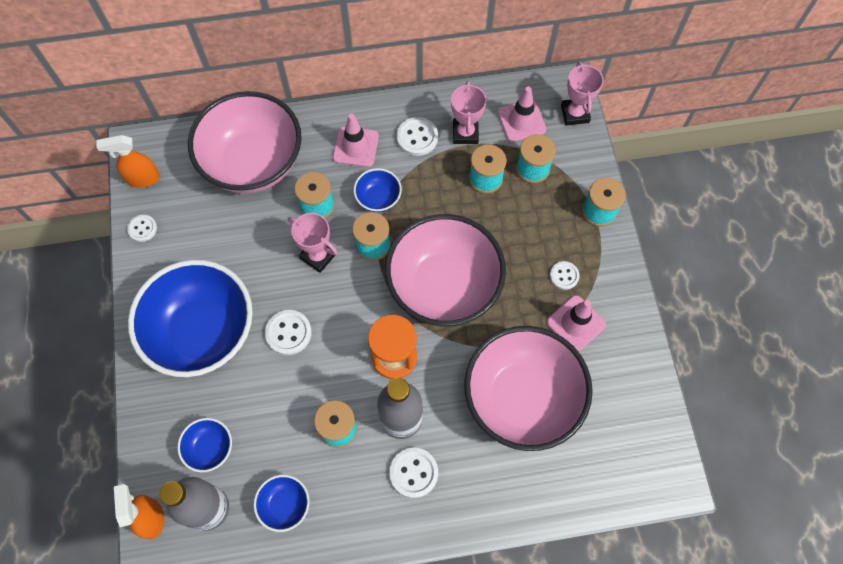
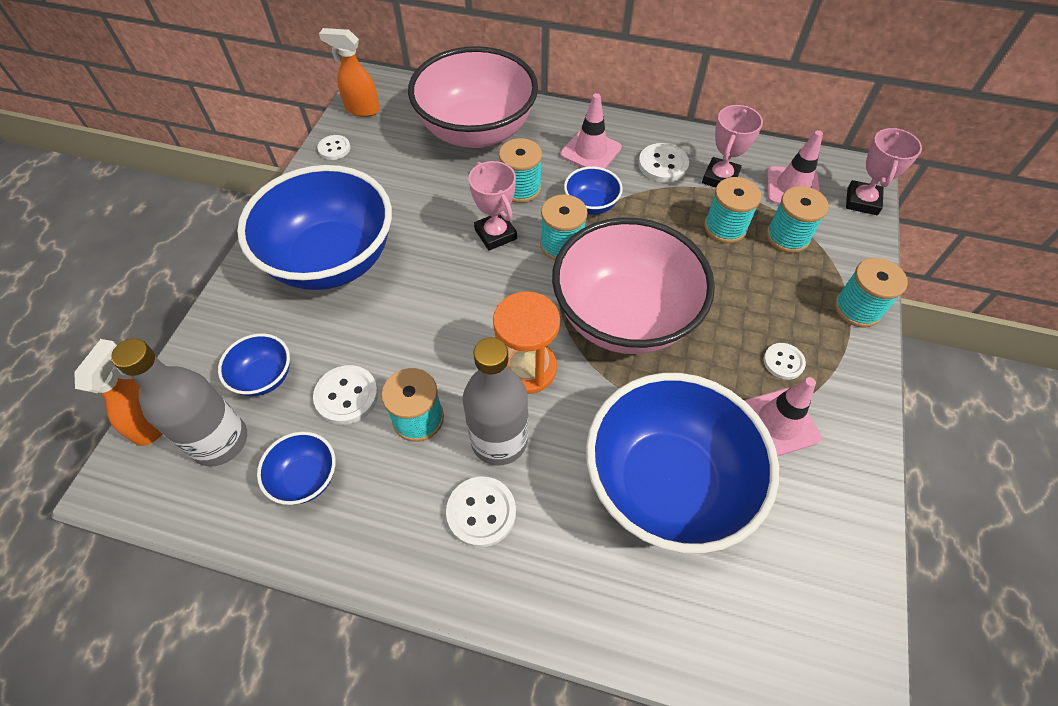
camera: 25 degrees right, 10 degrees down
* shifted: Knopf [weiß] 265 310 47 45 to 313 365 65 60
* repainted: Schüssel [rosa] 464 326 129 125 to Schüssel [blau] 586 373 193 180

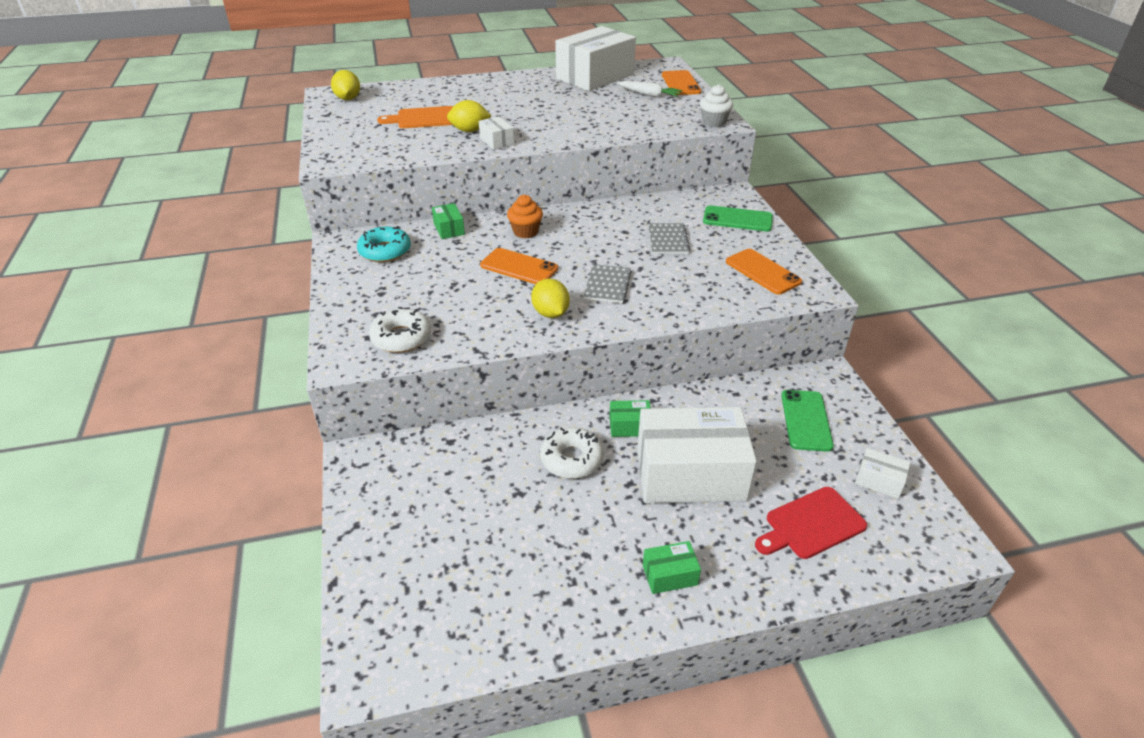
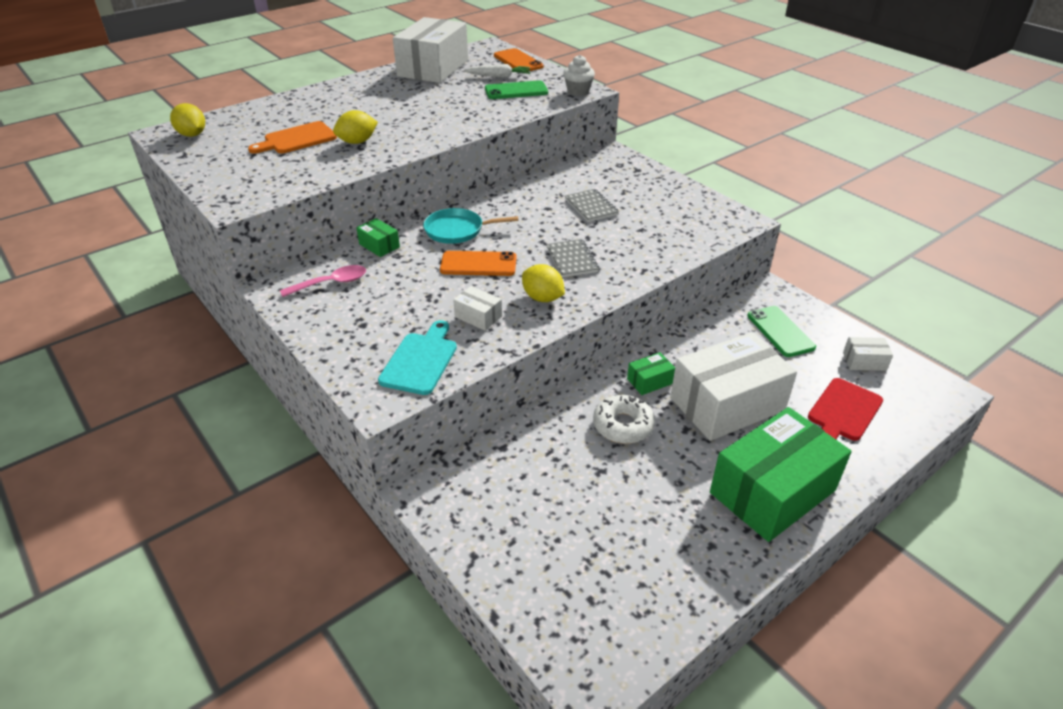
camera: 25 degrees left, 0 degrees up
* swapped: Donut [türkis] 357 226 54 36 to Löffel [rosa] 280 265 86 32
* swapped: Donut [weiß] 369 307 62 46 to Schneidebrett [türkis] 378 320 79 75
* shifted: Schachtel [weiß] 479 116 35 34 to 453 286 49 45
* swapped: Muffin [orange] 507 195 36 43 to Pfanne [türkis] 423 208 96 36
* scaled: Schachtel [grün] 643 541 58 53 = 710 407 142 135 x2.40
* shifted: Handy [grün] 703 205 70 26 to 485 80 63 19
* gone: Handy [orange] 726 249 76 46

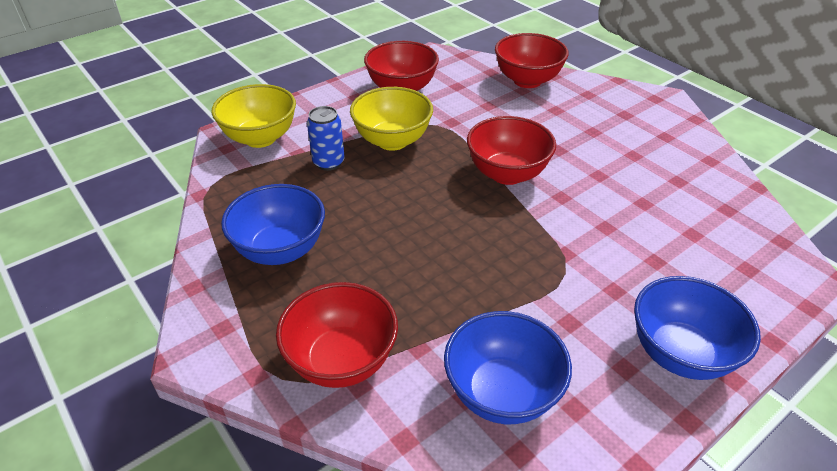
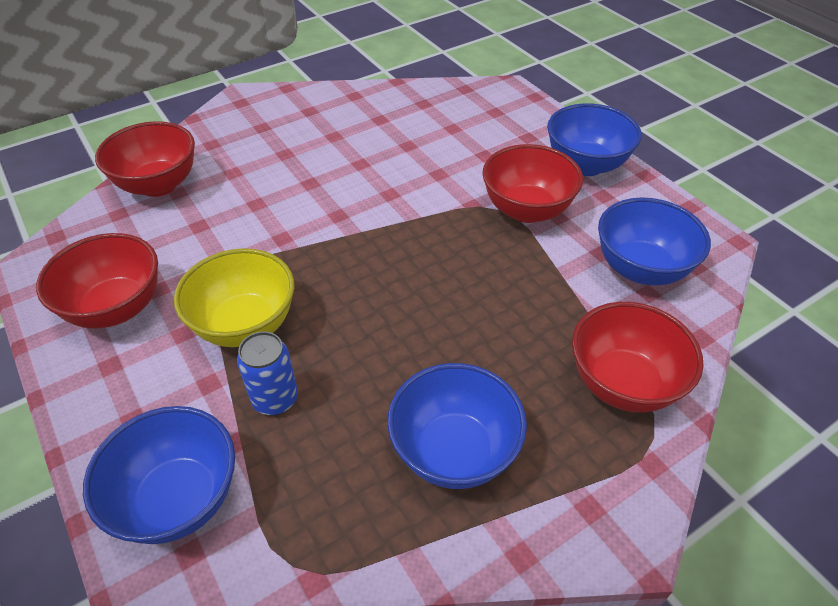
camera: 85 degrees left, 5 degrees up
* repainted: Schüssel [gelb] 211 84 85 64 to Schüssel [blau] 83 406 152 138
* shifted: Schüssel [rot] 467 116 89 69 to 482 144 101 79

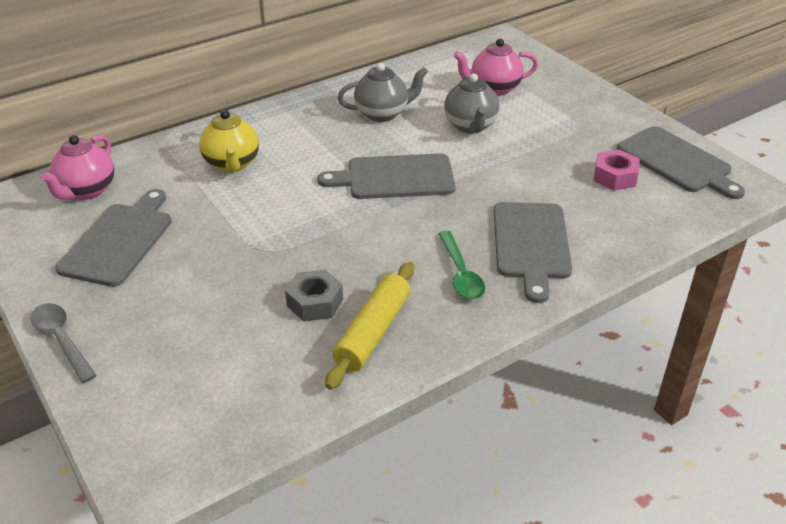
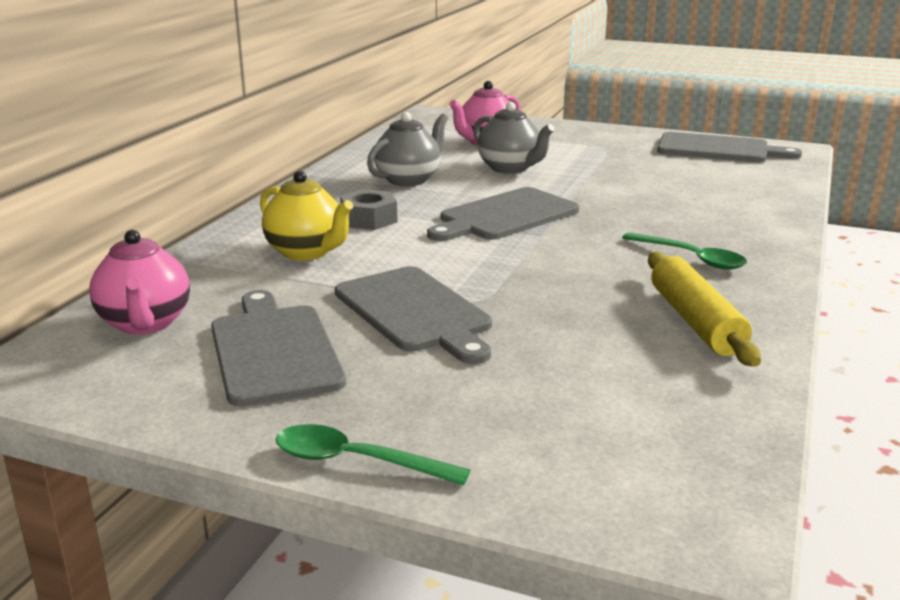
camera: 35 degrees left, 15 degrees down
* repainted: Löffel [grau] 31 303 66 80 to Löffel [grün] 276 424 194 61
* shifted: Sechskantmutter [grau] 285 270 58 52 to 340 189 57 41
* shifted: Schneidebrett [grau] 494 202 78 101 to 335 266 157 98
* gone: Sechskantmutter [rosa] 593 150 47 41

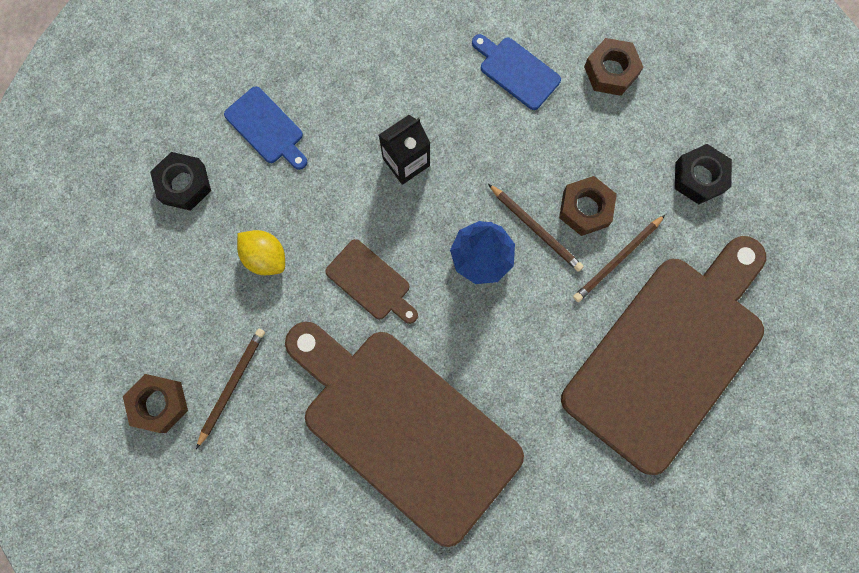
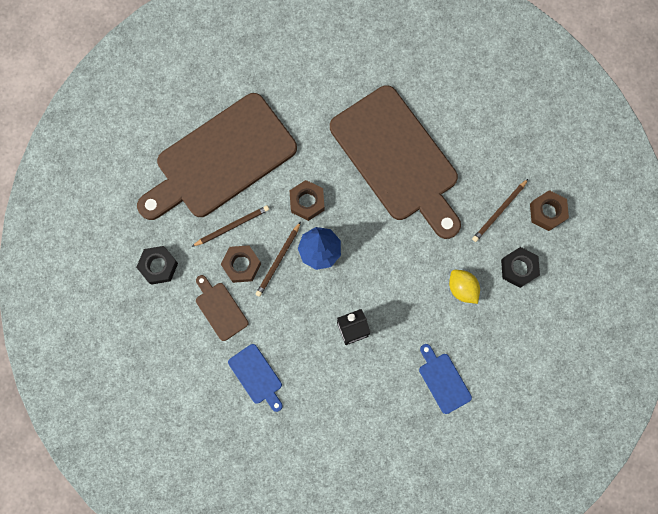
camera: 165 degrees left, 0 degrees up
* shifted: Sechskantmutter [schwarz] 150 152 61 59 to 501 247 39 41
* shifted: Schneidebrett [braun] 325 239 93 85 to 196 275 52 66
* rotated: Bleistift [braun] 488 184 96 88 = 256 222 45 75 120 degrees counterclockwise
* shifted: Sechskantmutter [braun] 584 38 59 58 to 290 180 35 41

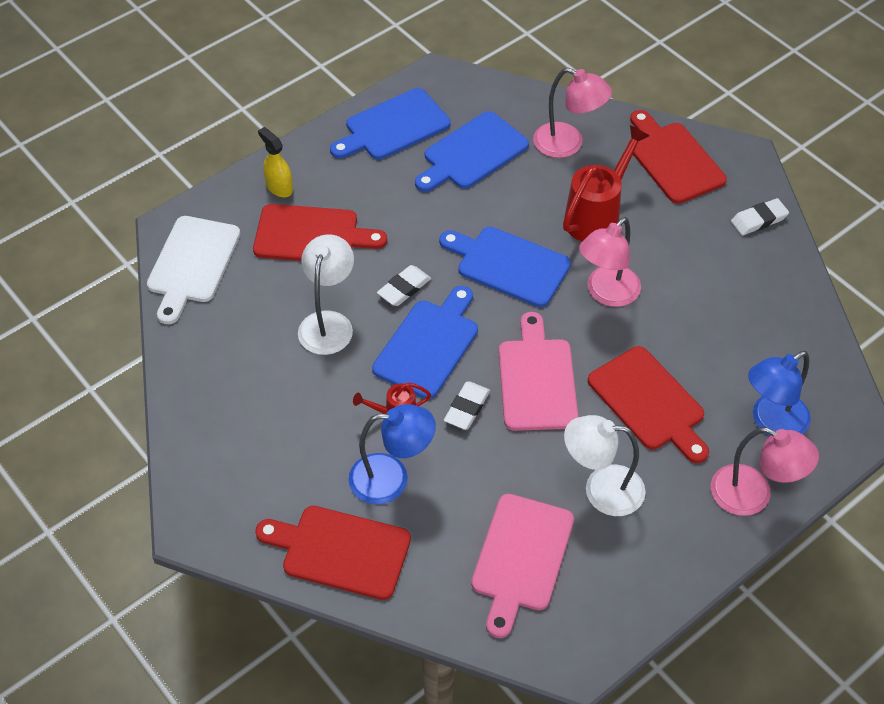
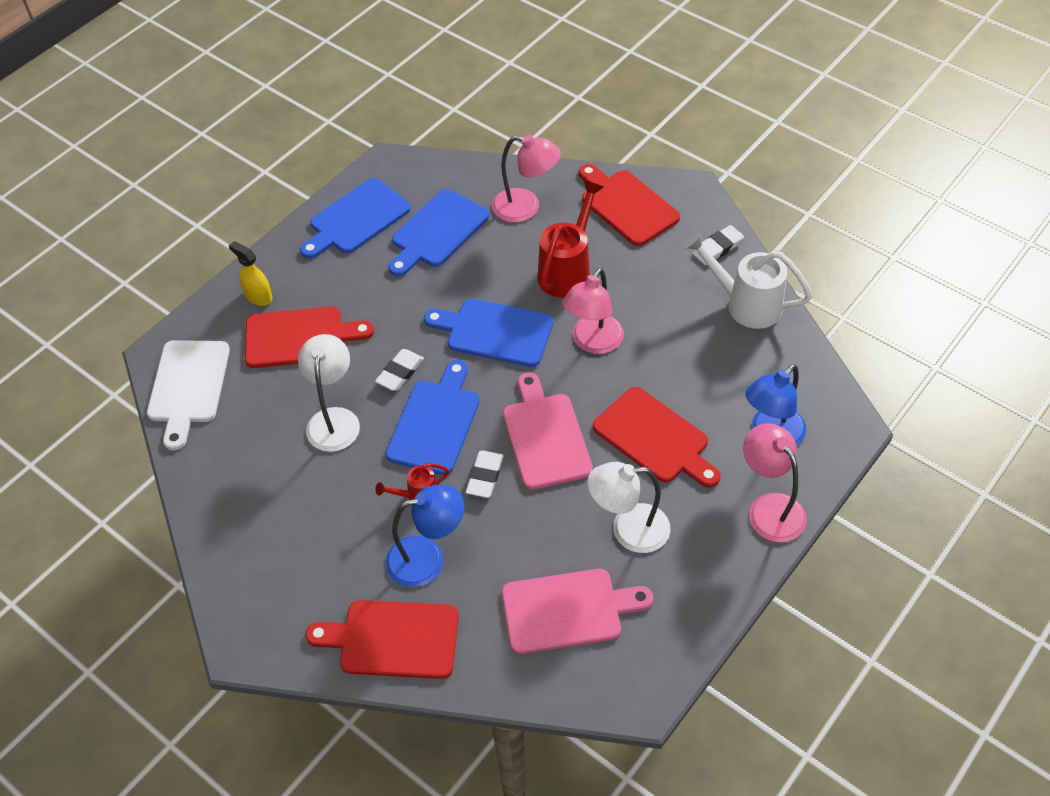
camera: 10 degrees left, 0 degrees up
* rotated: Schneidebrett [rosa] 471 494 103 144 = 502 569 151 85 105 degrees counterclockwise
* rotated: Lampe [rosa] 711 427 108 89 = 743 423 63 119 135 degrees counterclockwise
* new: Gießkanne [weiß] 684 231 128 98

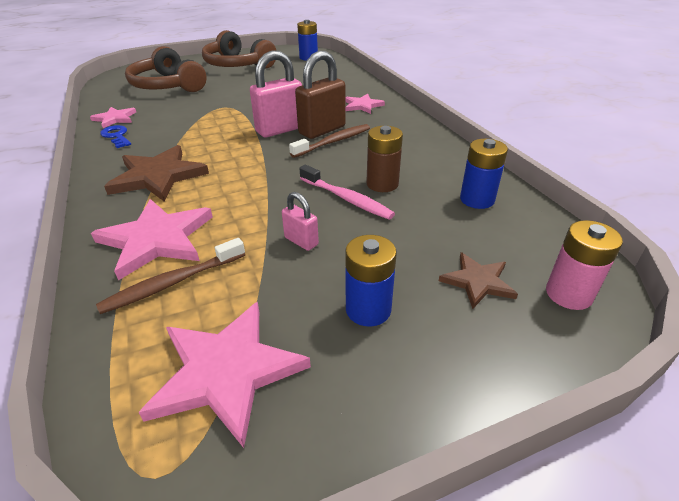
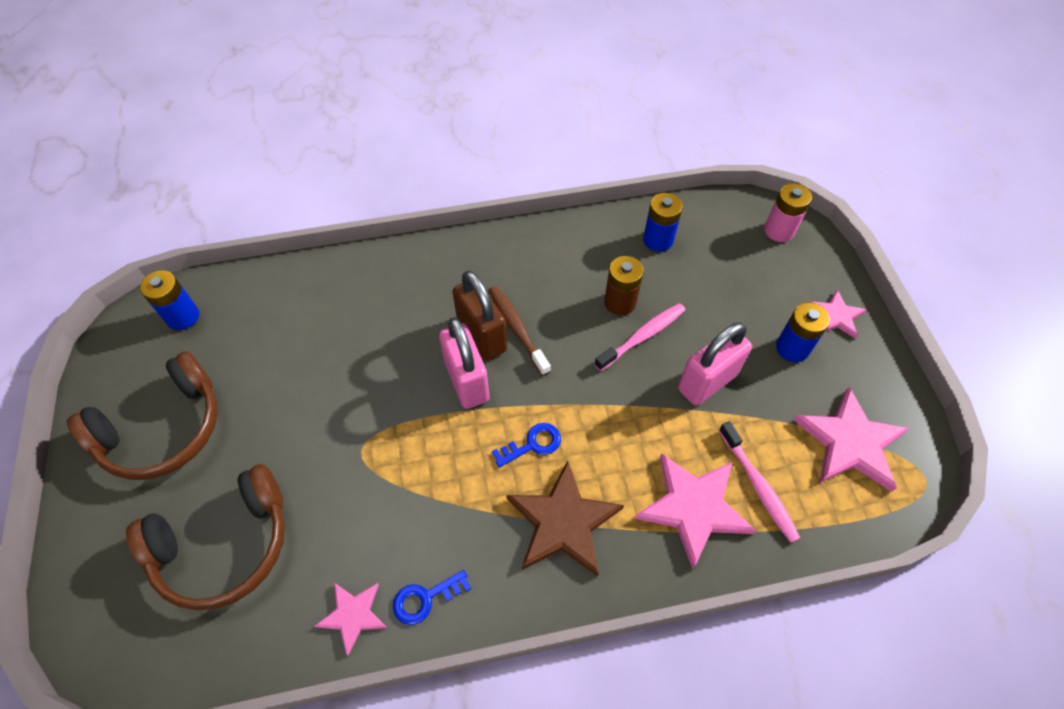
camera: 80 degrees left, 20 degrees up
* repainted: Zahnbürste [braun] 96 238 149 76 to Zahnbürste [rosa] 719 421 81 122
* scaled: Vorhängeschloss [rosa] 282 192 37 59 = 678 322 74 84 x1.93
* shifted: Stern [rosa] 345 94 40 20 to 811 290 56 49
* gone: Stern [braun] 439 252 79 57
* new: Schlüssel [blau] 492 423 69 45

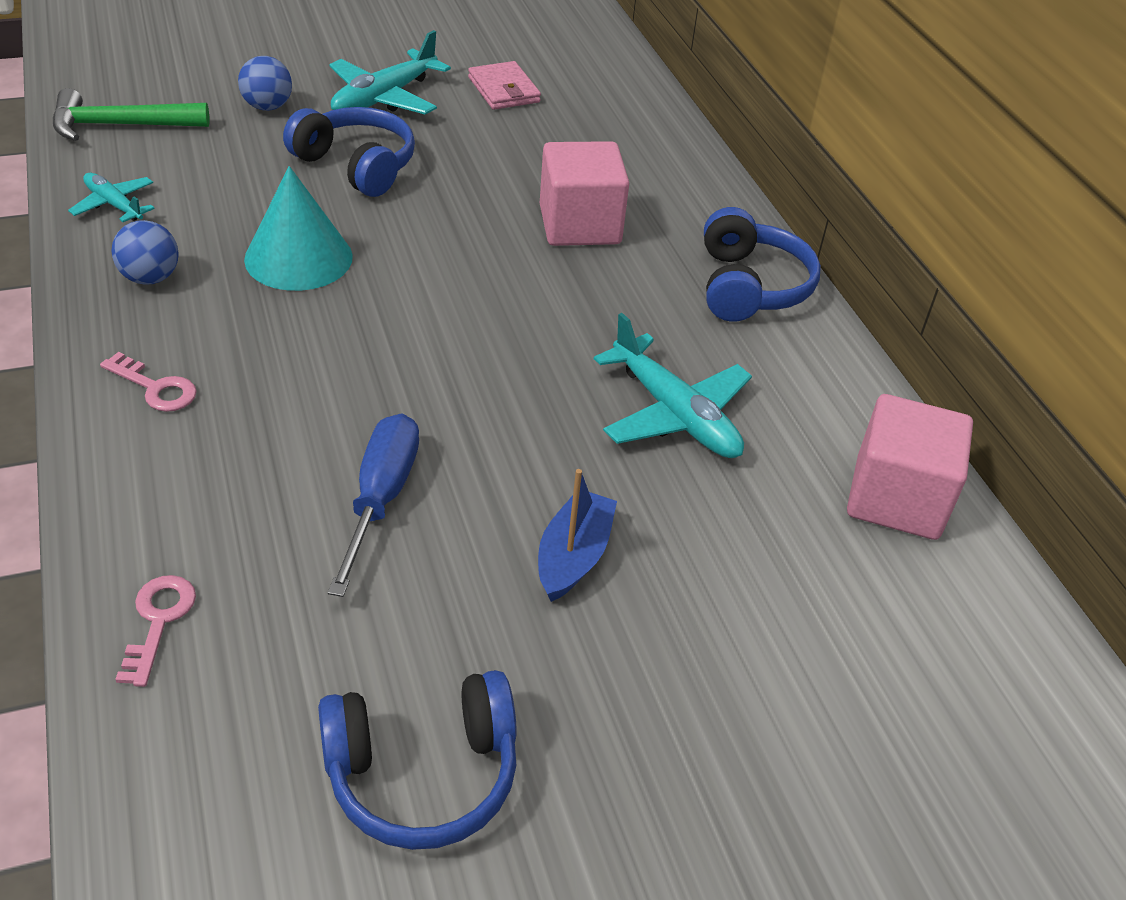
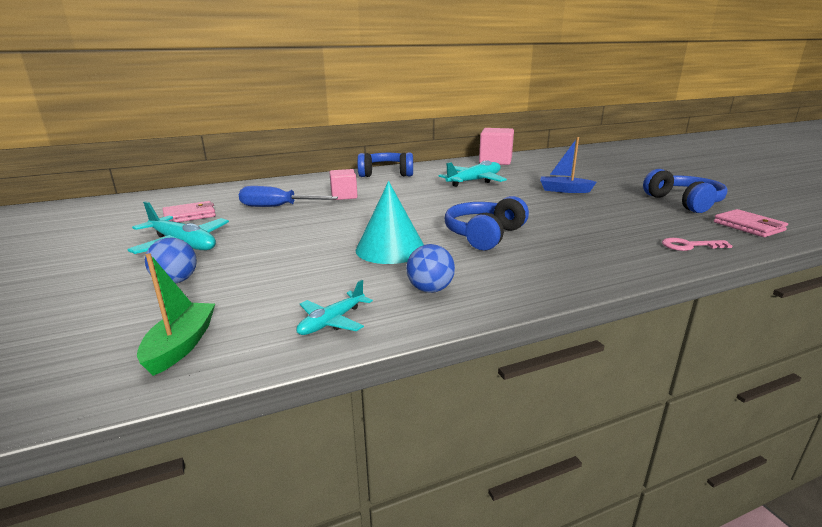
camera: 90 degrees left, 20 degrees down
* swapped: Hammer [grün] 53 88 156 53 to Boot [grün] 137 253 78 123
* gone: Schlüssel [rosa] 100 352 97 60
* shifted: Kopfhörer [blau] 283 107 132 90 to 444 196 85 55
* shifted: Schraubenzieher [blau] 327 413 92 184 to 239 186 99 21
* scaled: Kubus [rosa] 540 141 89 105 = 329 169 29 31 x0.63
* new: Geldbörse [rosa] 713 209 75 28

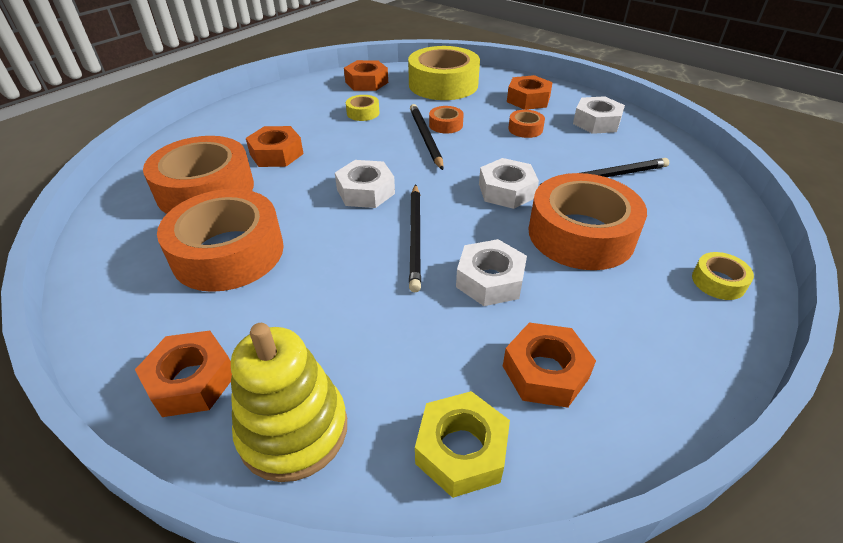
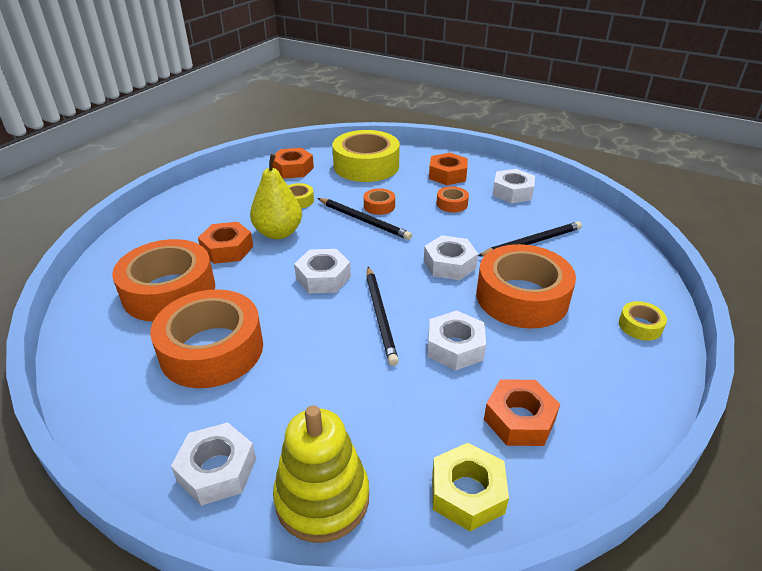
camera: 10 degrees left, 5 degrees down
* repainted: Sechskantmutter [orange] 135 331 97 86 to Sechskantmutter [weiß] 171 422 85 84
* rotated: Bleistift [schwarz] 410 104 34 66 = 317 198 95 42 150 degrees clockwise
* new: Birne [gelb] 250 154 52 85

